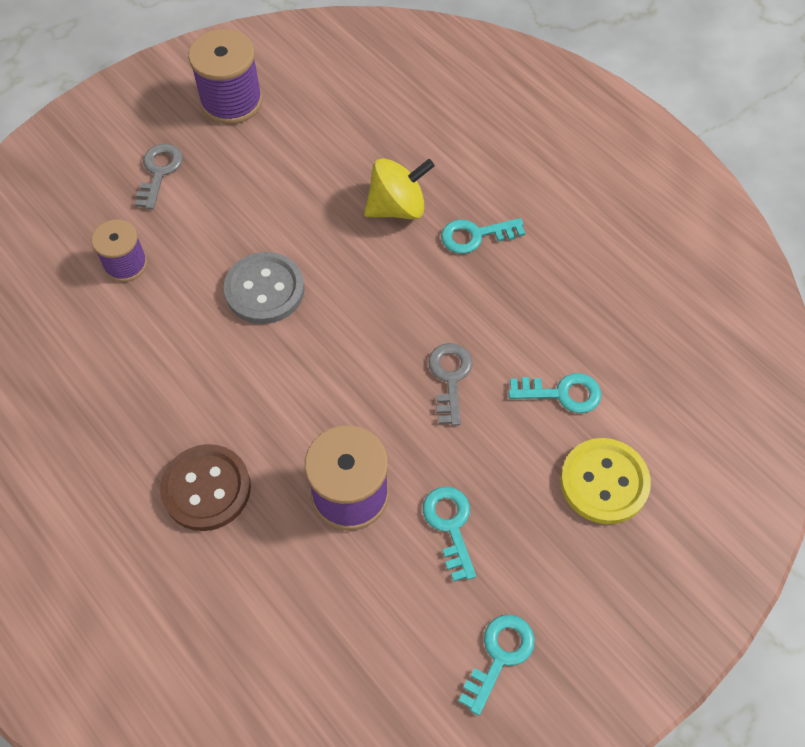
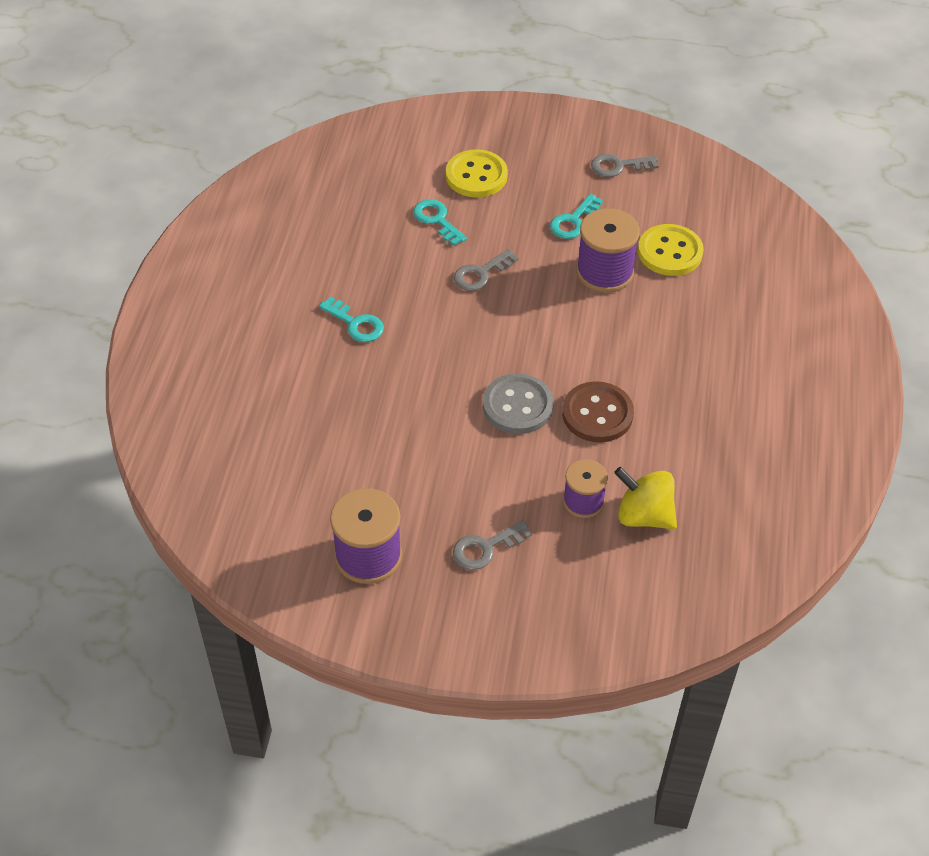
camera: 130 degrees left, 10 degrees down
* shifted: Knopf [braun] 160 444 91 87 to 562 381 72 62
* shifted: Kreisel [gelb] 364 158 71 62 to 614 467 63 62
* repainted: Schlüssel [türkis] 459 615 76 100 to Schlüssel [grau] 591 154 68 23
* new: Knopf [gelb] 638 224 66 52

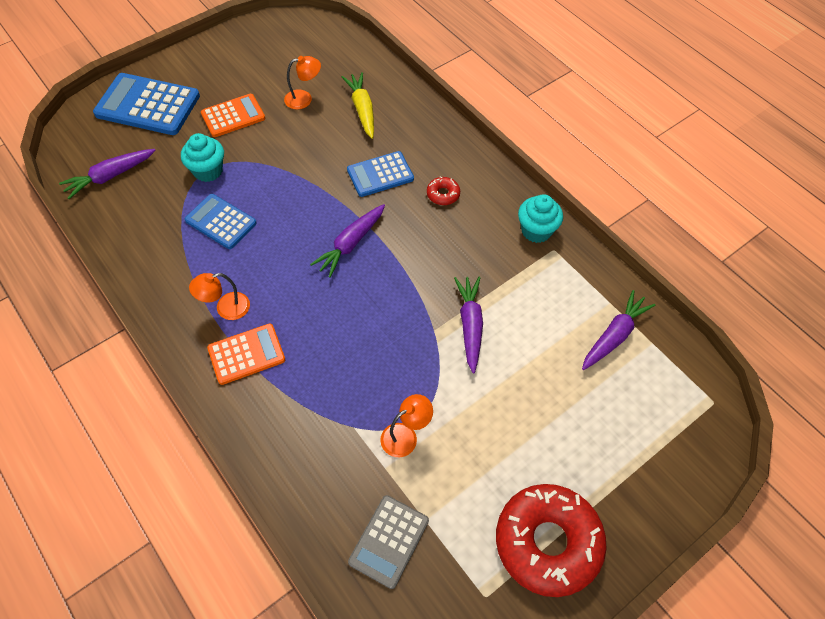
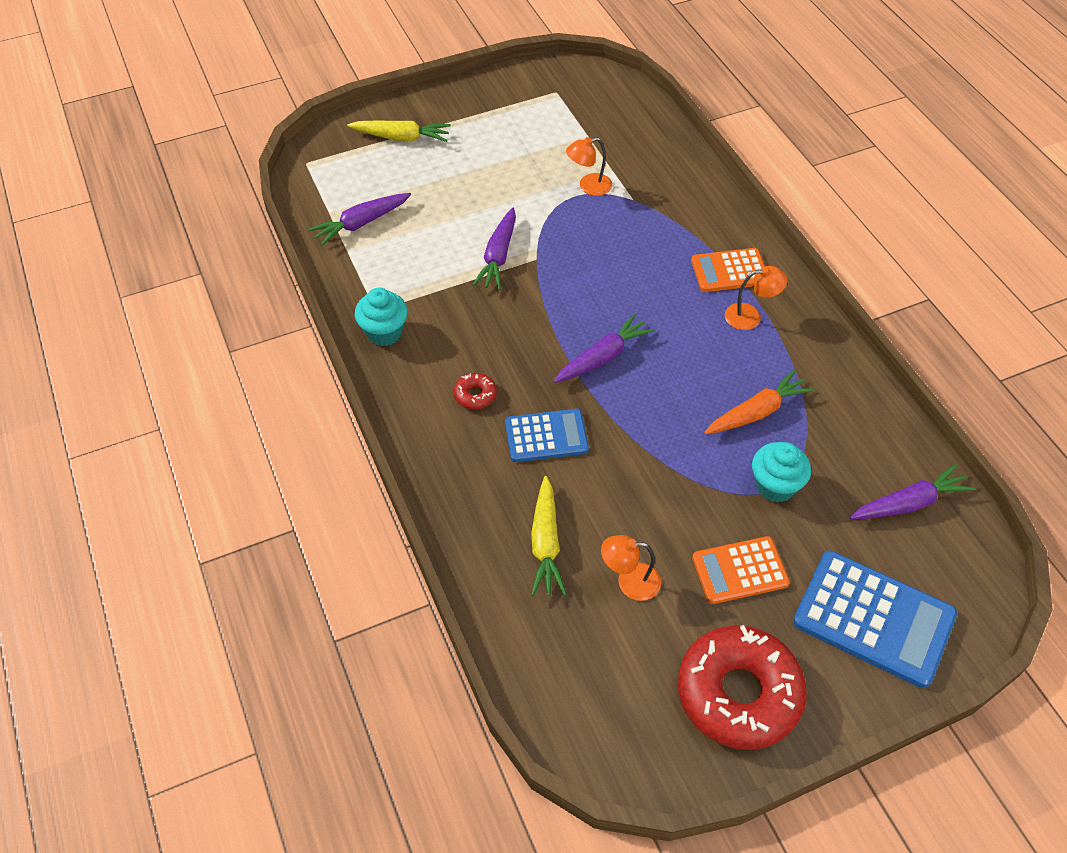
camera: 165 degrees left, 5 degrees down
* swapped: Taschenrechner [blau] 185 194 71 55 to Karotte [orange] 704 369 110 65
* gone: Taschenrechner [grau] 348 495 81 94
* shifted: Donut [rot] 496 484 111 113 to 678 625 129 125
* new: Karotte [gelb] 347 121 104 21

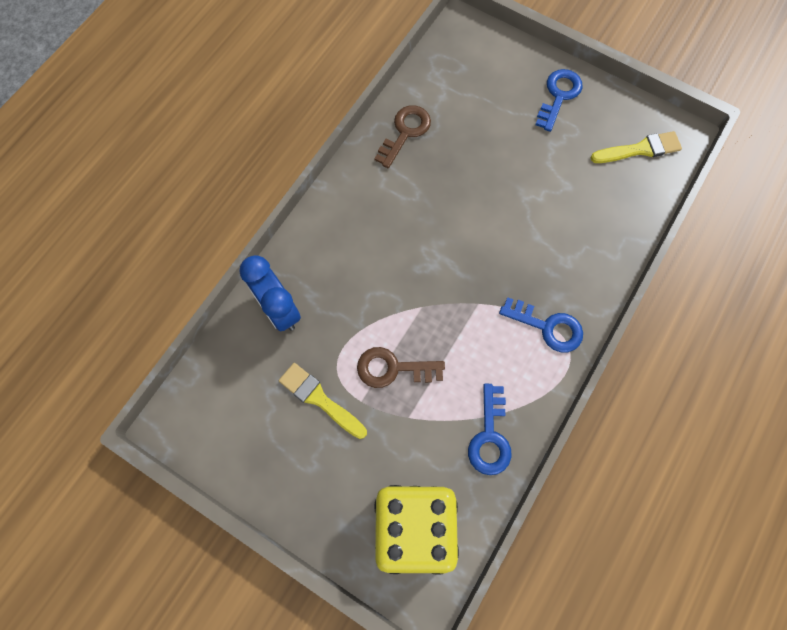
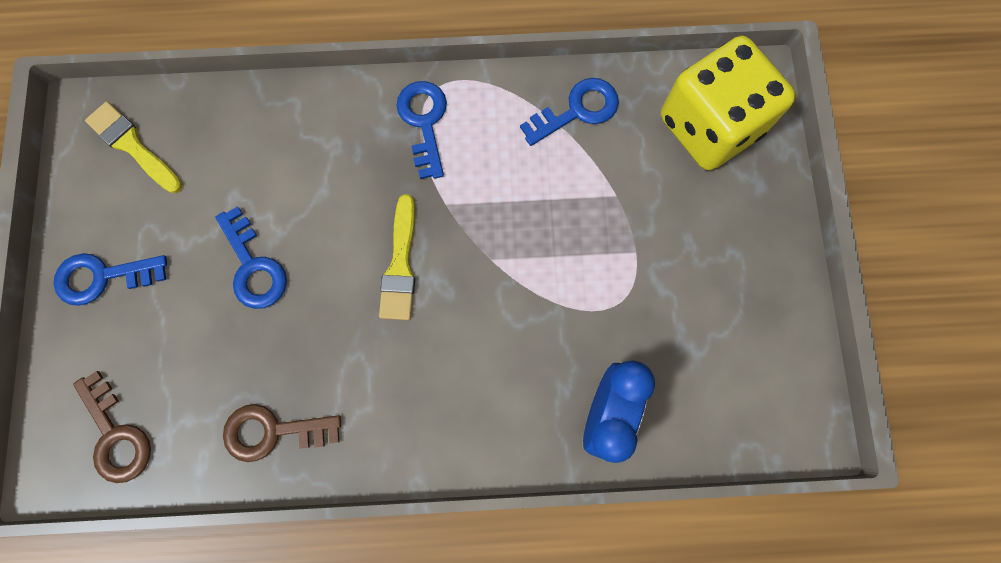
camera: 125 degrees left, 5 degrees up
* shifted: Pinsel [gelb] 279 363 88 76 to 379 194 36 126
* shifted: Schlüssel [braun] 357 347 88 41 to 73 371 78 112
* new: Schlüssel [blau] 215 206 72 103

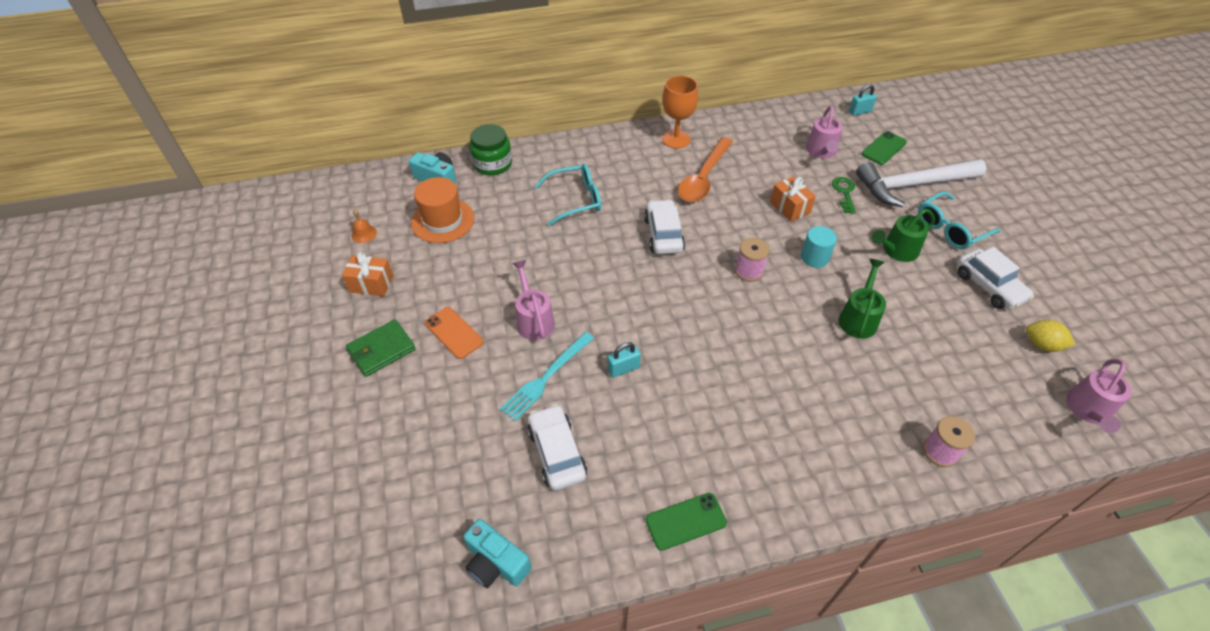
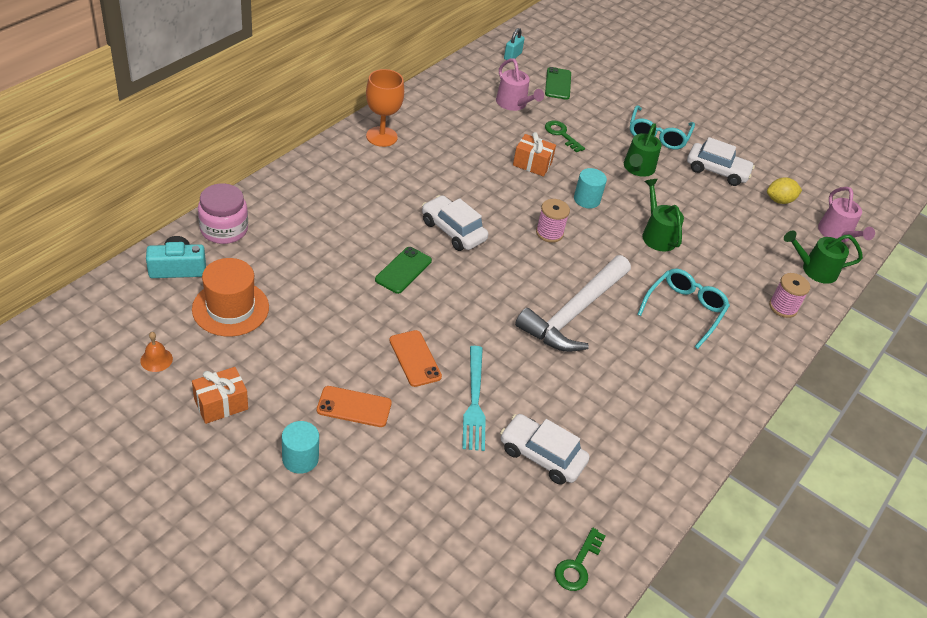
camera: 45 degrees left, 5 degrees down
* swapped: Geldbörse [grün] 346 319 70 58 to Vollzylinder [türkis] 282 421 37 53
* swapped: Kamera [türkis] 464 519 67 69 to Schlüssel [grün] 555 528 51 63
* repainted: Einmachglas [grün] 469 124 43 52 to Einmachglas [rosa] 198 183 50 61
* swapped: Gießkanne [rosa] 512 260 43 80 to Handy [orange] 389 330 53 57
* shifted: Brille [türkis] 534 164 67 62 to 637 269 93 80
* gone: Vorhängeschloss [türkis] 608 342 33 36
* shifted: Handy [grün] 646 493 81 58 to 375 247 57 47
* gone: Löffel [orange] 678 137 55 65
* shifted: Hammer [weiß] 856 159 131 48 to 515 255 116 97
* new: Gießkanne [grün] 784 230 79 54

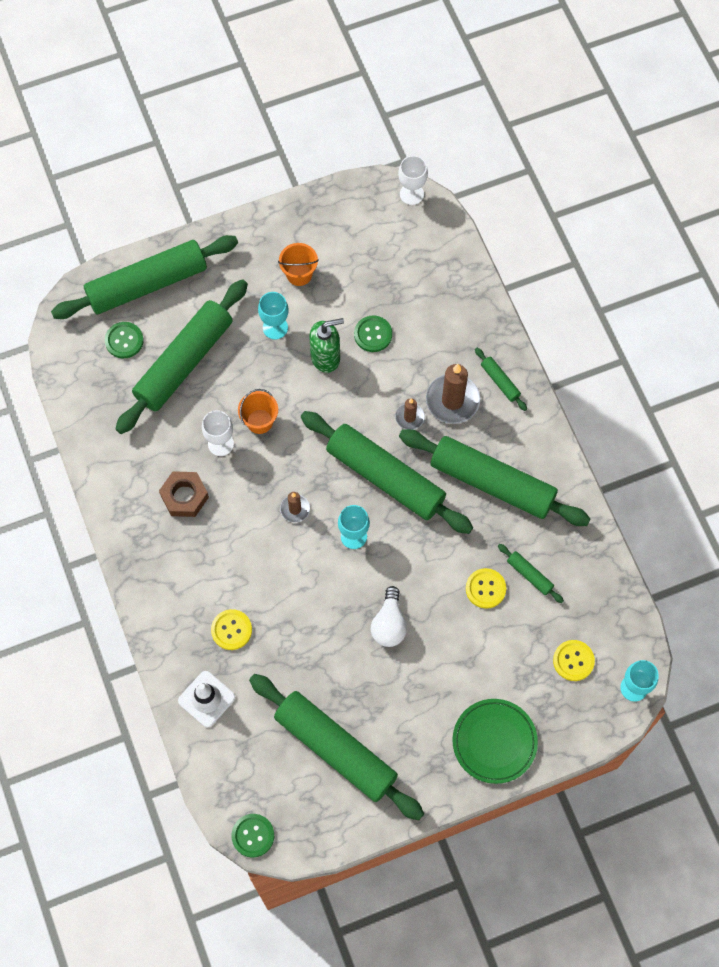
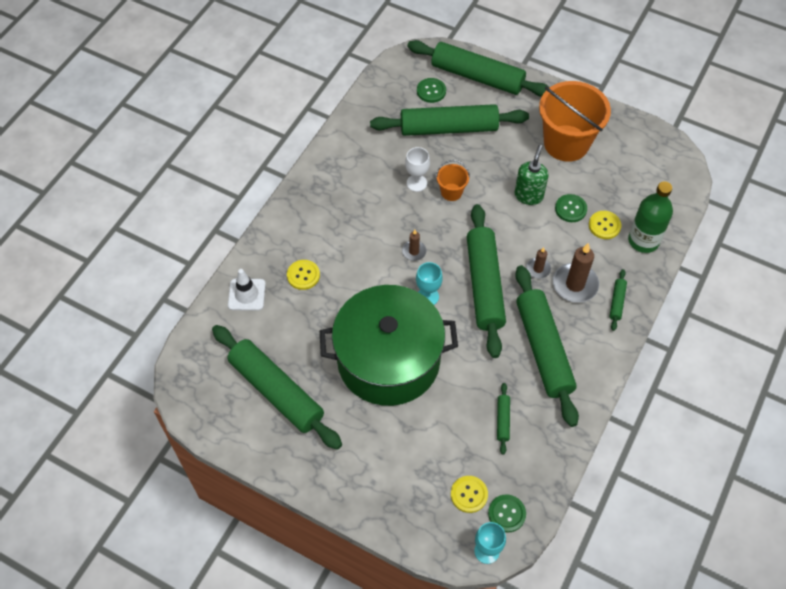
camera: 50 degrees right, 10 degrees down
* gone: Sechskantmutter [braun] 159 471 50 46
* shifted: Knopf [grün] 232 814 42 44 to 488 495 38 37
* rotated: Nudelholz [grün] 249 674 175 147 = 212 325 130 125 45 degrees counterclockwise
* gone: Kelch [türkis] 258 292 31 47
* scaled: Eimer [orange] 278 243 41 43 = 539 81 72 81 x2.19
* rotated: Seifenspender [grün] 309 318 35 55 = 514 145 35 60 105 degrees counterclockwise
* swapped: Glühbirne [weiß] 371 586 36 61 to Kochtopf [grün] 320 285 138 121
* gone: Kelch [weiß] 398 156 30 49
* gone: Teller [grün] 452 699 86 85
* shifted: Knopf [gelb] 466 568 41 41 to 589 211 32 28
* new: Flasche [grün] 628 181 45 72

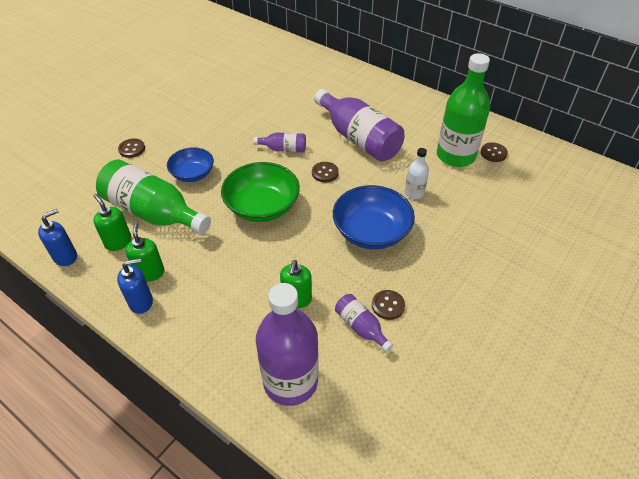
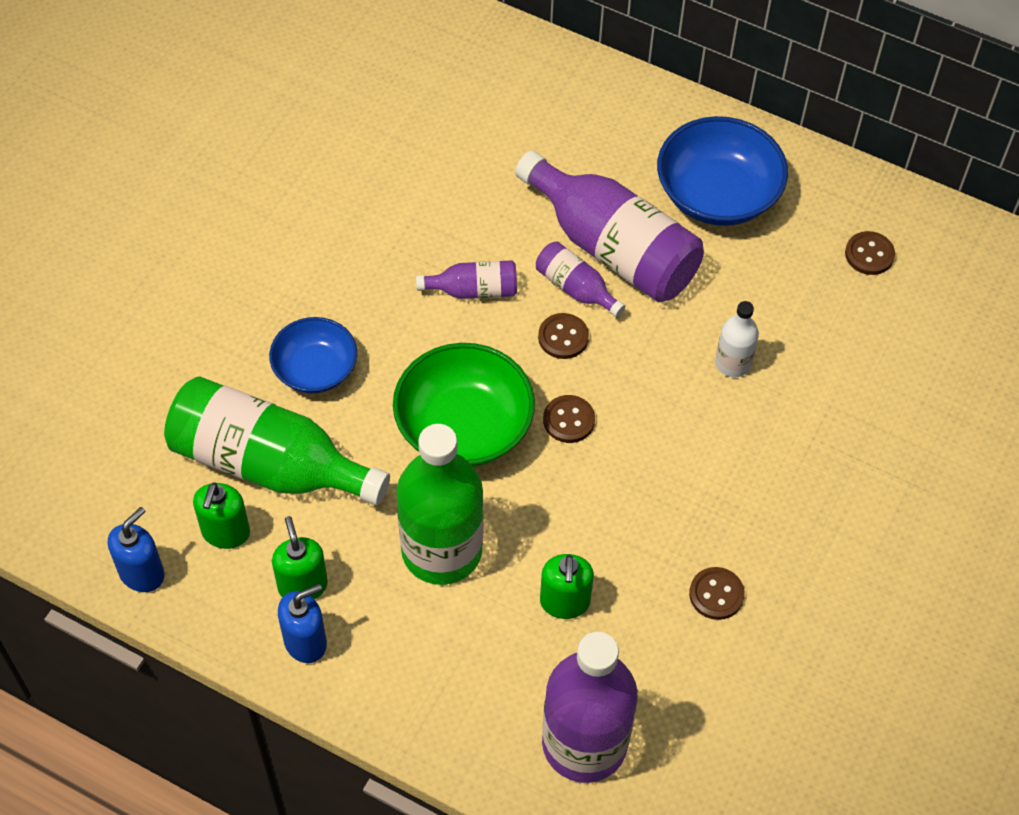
camera: 10 degrees left, 10 degrees up
* rotated: Seifenspender [grün] 93 194 39 57 = 193 482 57 67 120 degrees counterclockwise
* shifted: Knopf [braun] 118 138 27 20 to 543 395 52 48
* shifted: Schüssel [blau] 333 185 82 64 to 657 116 131 110
* shifted: Flasche [lila] 335 294 58 58 to 536 241 89 76
* shifted: Flasche [grün] 437 53 53 114 to 397 424 87 161

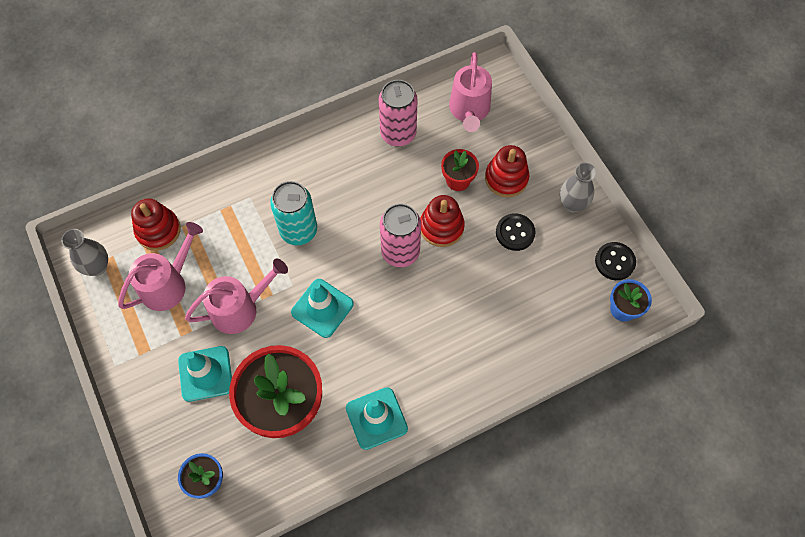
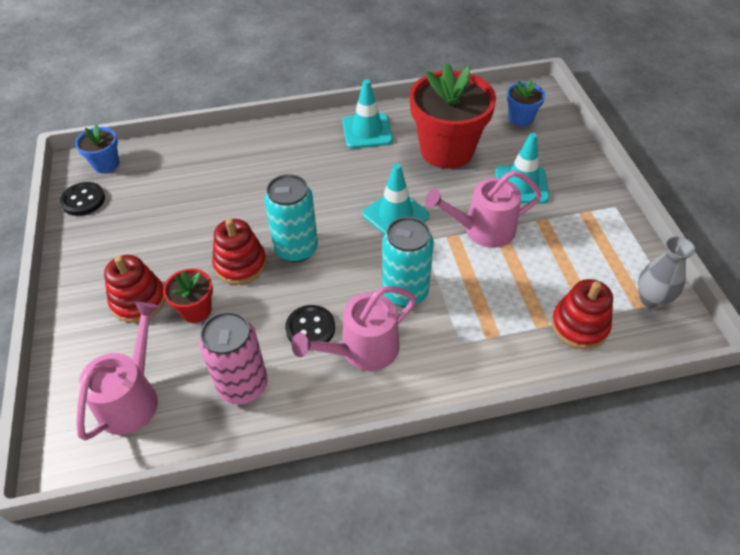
camera: 165 degrees left, 15 degrees down
* shifted: Gießkanne [rosa] 118 222 85 89 to 292 286 124 85
* repainted: Dose [rosa] 380 204 41 63 to Dose [türkis] 264 174 54 88
* shifted: Knopf [schwarz] 496 213 40 38 to 285 305 50 38
* gone: Vase [grau] 560 163 37 49

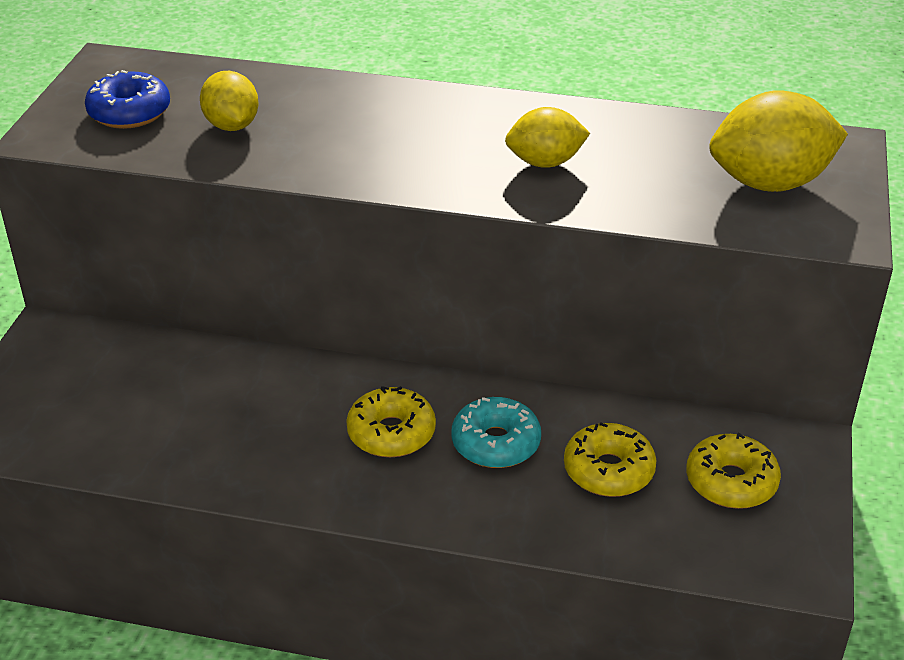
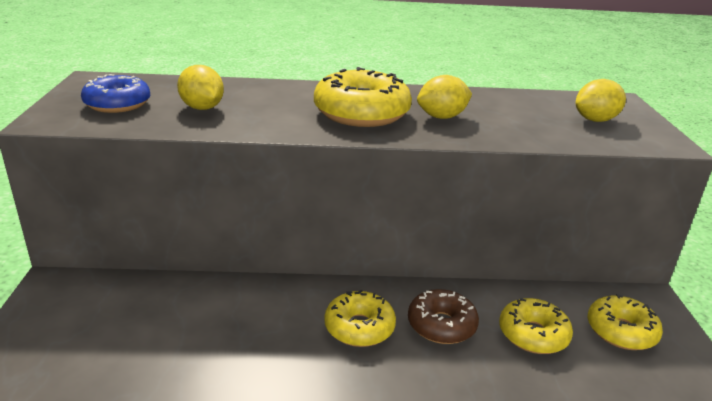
camera: 15 degrees left, 10 degrees down
* repainted: Donut [türkis] 452 397 89 71 to Donut [braun] 408 289 71 55
* scaled: Zitrone [gelb] 709 90 139 102 = 576 79 50 43 x0.62
* new: Donut [gelb] 314 67 98 60

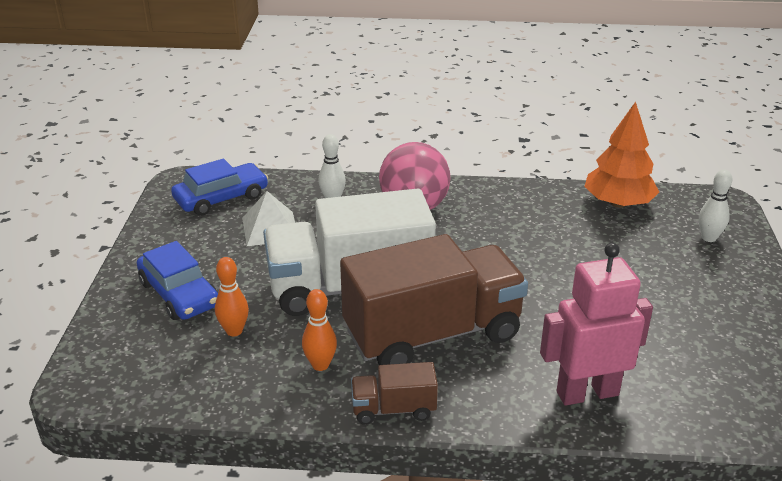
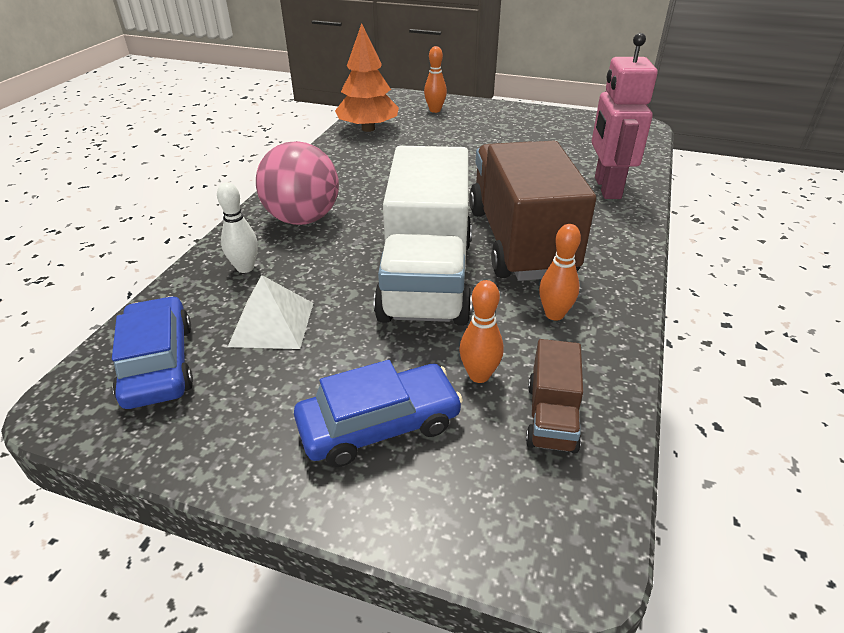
camera: 75 degrees left, 5 degrees up
* shifted: Lastwagen [braun] 351 362 87 63 to 526 339 57 114
* repainted: Bowlingkegel [weiß] 699 170 33 72 to Bowlingkegel [orange] 424 46 23 67

